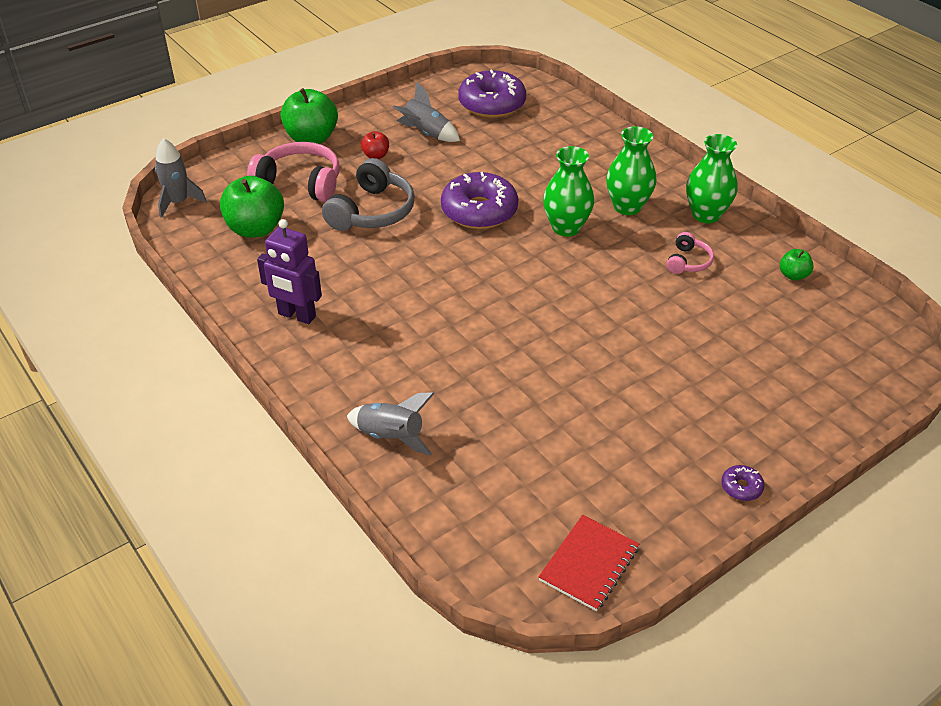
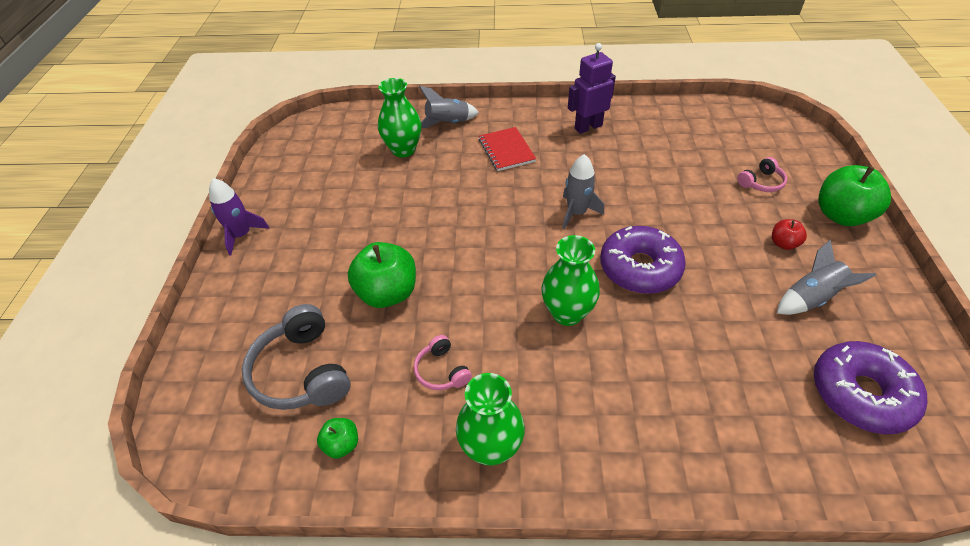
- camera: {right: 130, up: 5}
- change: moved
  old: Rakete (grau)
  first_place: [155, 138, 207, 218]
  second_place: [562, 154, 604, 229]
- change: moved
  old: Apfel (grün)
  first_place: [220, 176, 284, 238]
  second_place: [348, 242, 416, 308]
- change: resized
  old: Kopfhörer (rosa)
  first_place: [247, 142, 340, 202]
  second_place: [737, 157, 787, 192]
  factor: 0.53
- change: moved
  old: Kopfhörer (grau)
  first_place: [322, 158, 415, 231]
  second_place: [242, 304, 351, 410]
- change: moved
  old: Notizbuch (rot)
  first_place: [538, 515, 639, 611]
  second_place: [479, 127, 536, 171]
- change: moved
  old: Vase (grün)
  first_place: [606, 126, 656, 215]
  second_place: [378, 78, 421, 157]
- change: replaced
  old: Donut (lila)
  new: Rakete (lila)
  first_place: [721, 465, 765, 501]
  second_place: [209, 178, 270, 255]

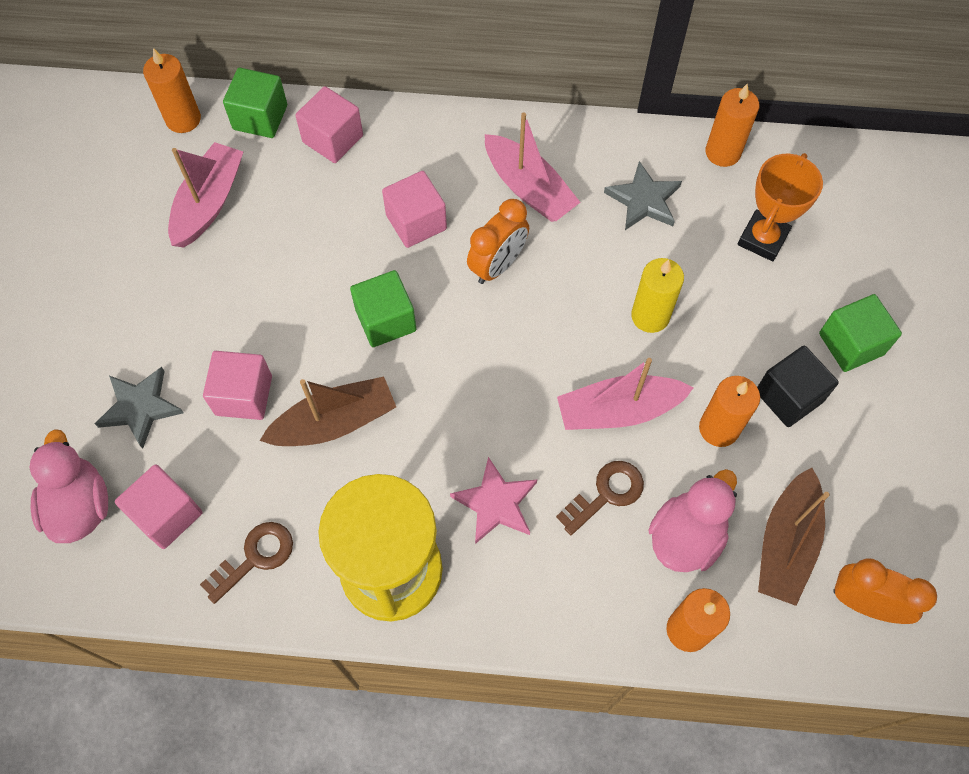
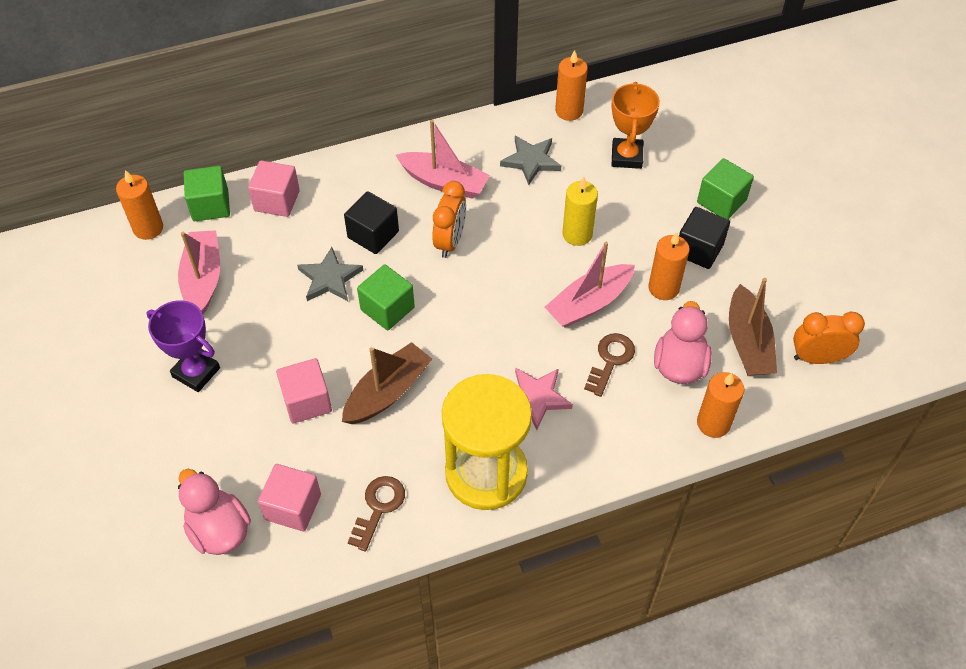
- camera: {right: -25, up: -10}
- change: moved
  old: Stern (grau)
  first_place: [95, 367, 184, 449]
  second_place: [297, 247, 363, 301]
- change: recoloured
  old: Kubus (rosa)
  new: Kubus (schwarz)
  first_place: [382, 171, 447, 248]
  second_place: [344, 191, 399, 254]
- change: added
  new: Pokal (lila)
  second_place: [147, 300, 220, 392]

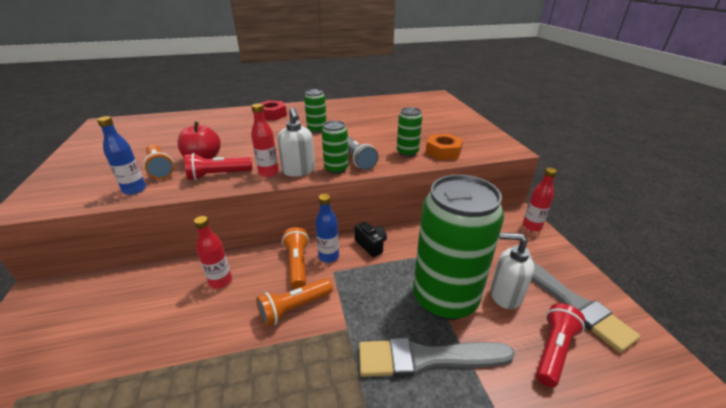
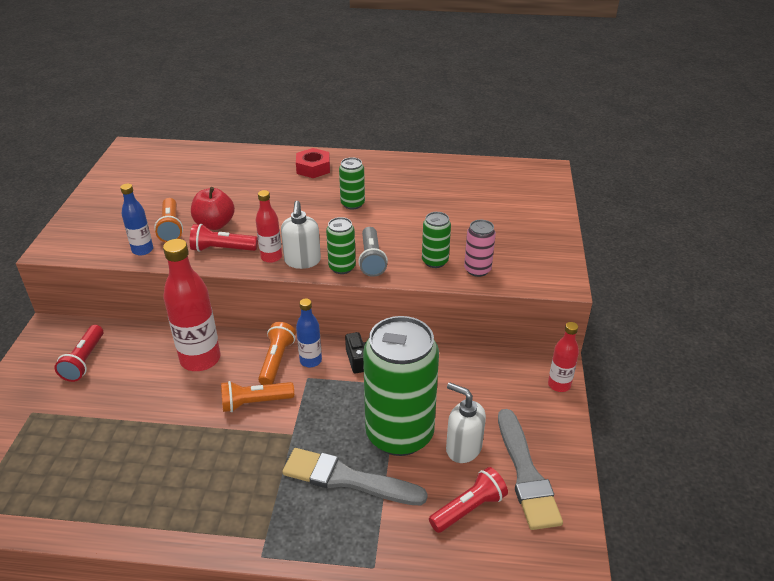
- camera: {right: 20, up: 5}
- change: resized
  old: Flasche (rot)
  first_place: [194, 216, 232, 289]
  second_place: [163, 239, 221, 371]
  factor: 1.83
- change: replaced
  old: Sechskantmutter (orange)
  new: Dose (rosa)
  first_place: [425, 134, 463, 160]
  second_place: [464, 220, 496, 277]
- change: added
  new: Taschenlampe (rot)
  second_place: [54, 325, 103, 382]

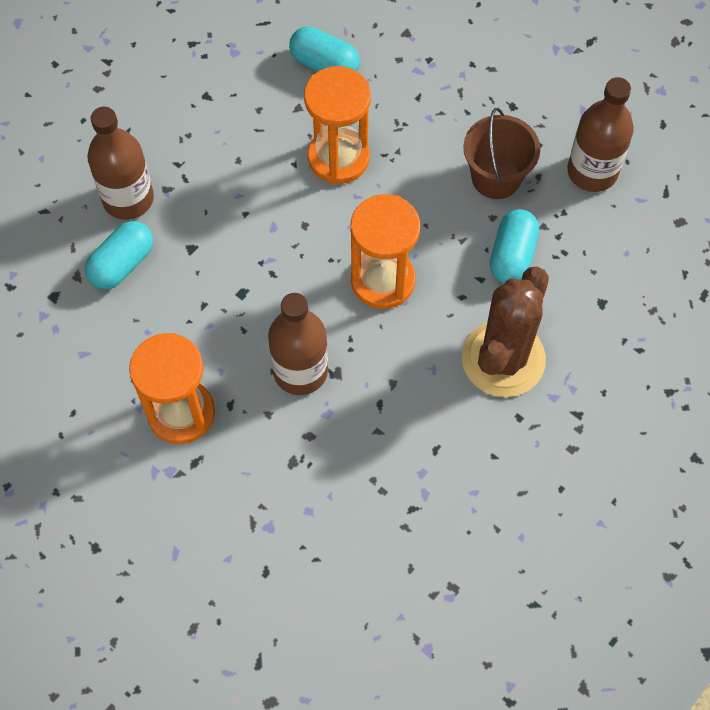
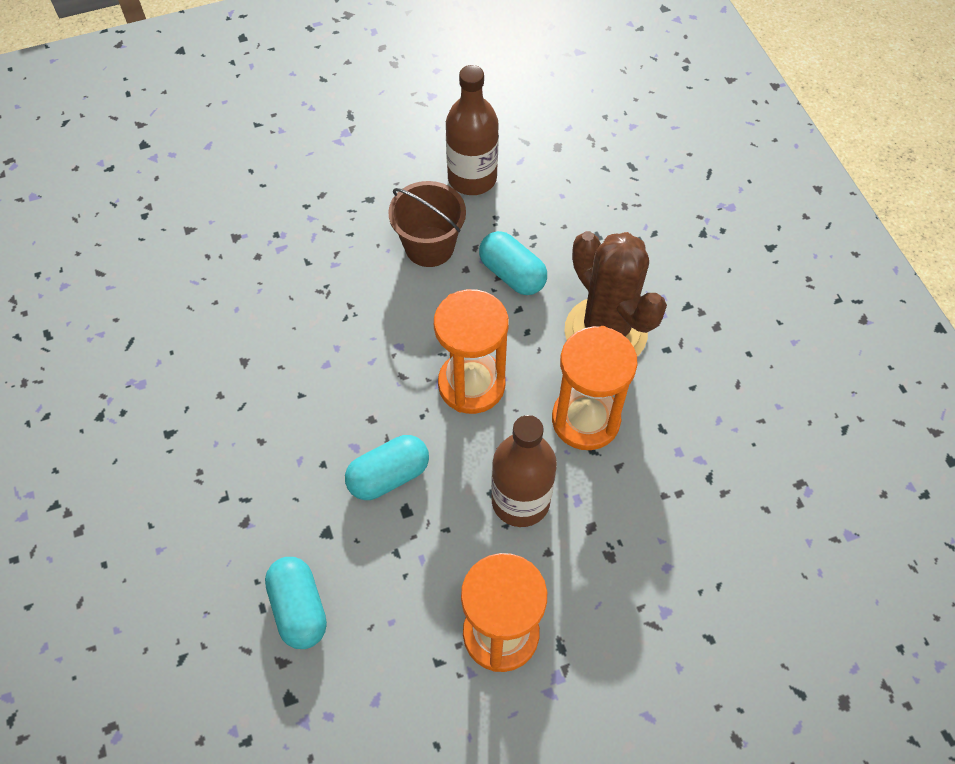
- camera: {right: -60, up: -5}
- change: removed
  old: Flasche (braun)
  first_place: [87, 107, 154, 220]
- change: moved
  old: Kapsel (türkis)
  first_place: [289, 26, 360, 71]
  second_place: [345, 435, 429, 500]
- change: moved
  old: Sanduhr (orange)
  first_place: [304, 66, 371, 184]
  second_place: [552, 326, 638, 450]

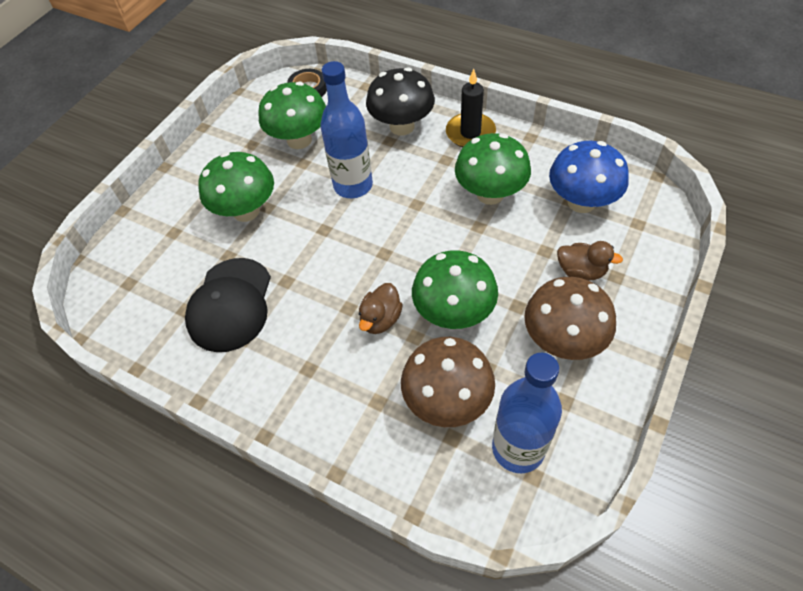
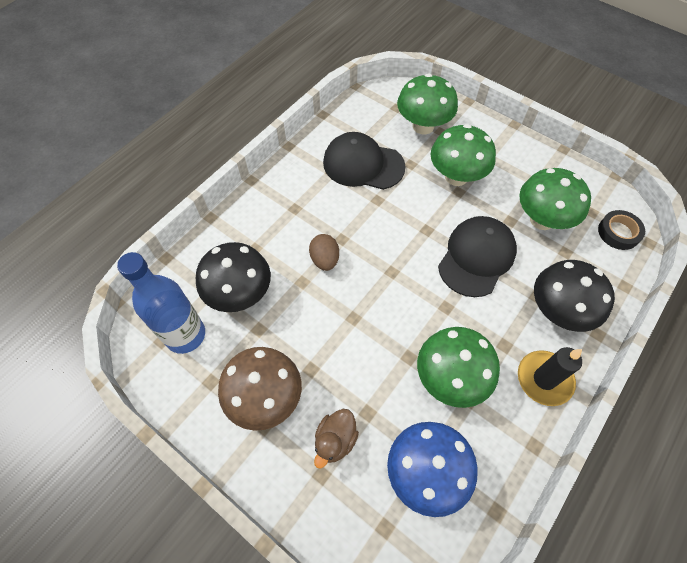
- camera: {right: 95, up: 5}
- change: replaced
  old: Flasche (blau)
  new: Kappe (schwarz)
  first_place: [320, 61, 373, 198]
  second_place: [438, 216, 517, 297]
- change: replaced
  old: Ente (braun)
  new: Ei (braun)
  first_place: [359, 283, 403, 334]
  second_place: [309, 234, 339, 271]
- change: recoloured
  old: Pilz (braun)
  new: Pilz (schwarz)
  first_place: [401, 337, 495, 427]
  second_place: [196, 242, 271, 312]
- change: moved
  old: Pilz (grün)
  first_place: [412, 250, 498, 329]
  second_place: [397, 74, 458, 135]

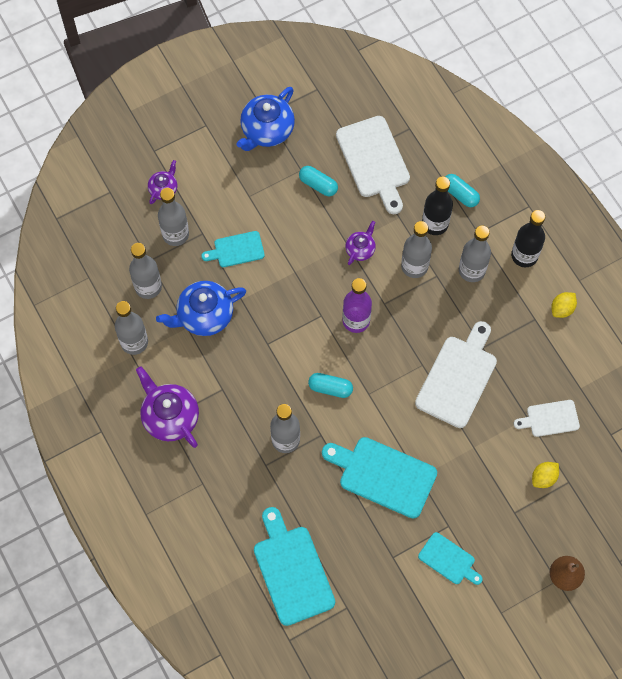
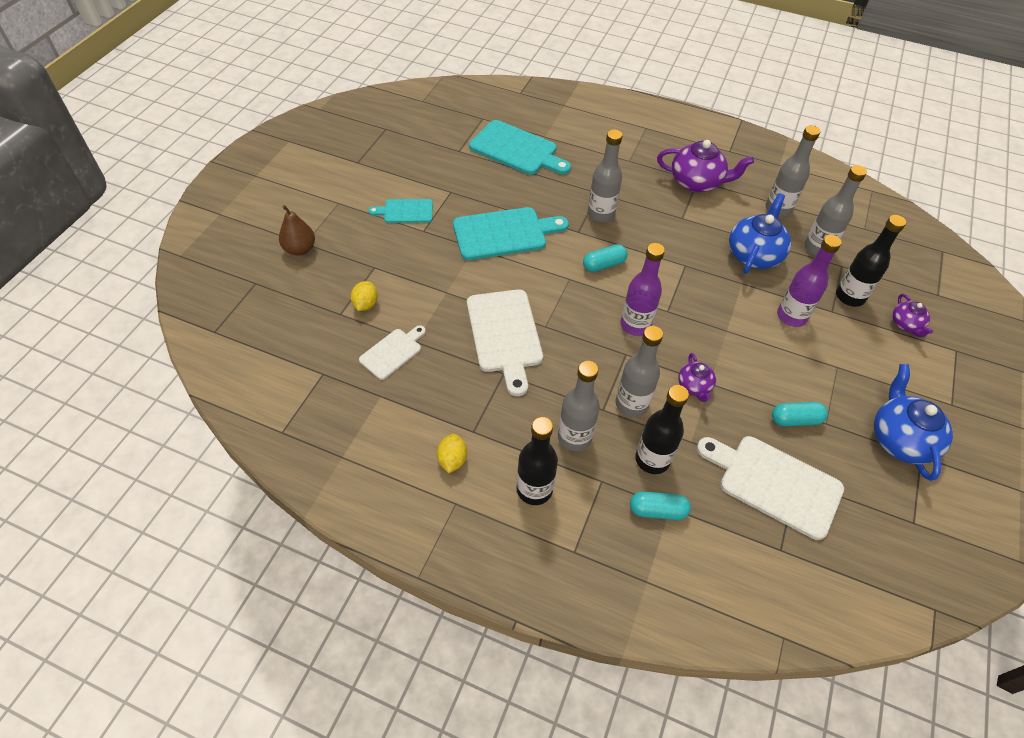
- camera: {right: 140, up: -15}
- change: recoloured
  old: Flasche (grau)
  new: Flasche (schwarz)
  first_place: [158, 188, 189, 246]
  second_place: [836, 215, 906, 307]
- change: replaced
  old: Schneidebrett (türkis)
  new: Flasche (lila)
  first_place: [201, 231, 265, 267]
  second_place: [777, 235, 842, 327]

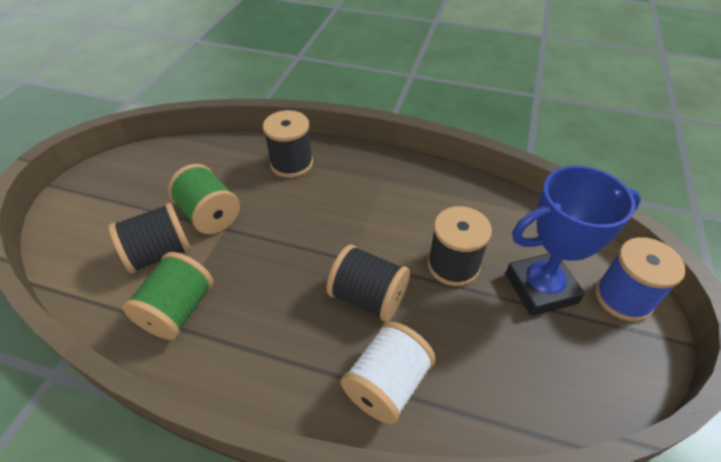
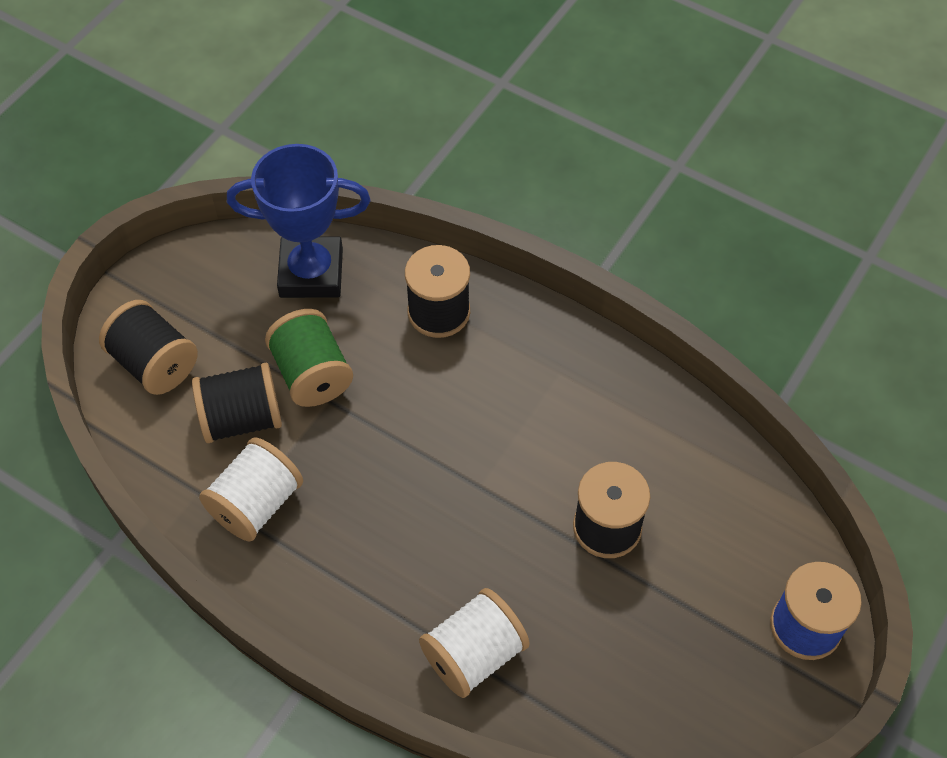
- camera: {right: 15, up: 10}
- change: recoloured
  old: Garnrolle (grün)
  new: Garnrolle (weiß)
  first_place: [122, 252, 213, 340]
  second_place: [199, 437, 303, 542]
- change: moved
  old: Garnrolle (schwarz)
  first_place: [327, 244, 410, 322]
  second_place: [99, 300, 198, 395]
- change: moved
  old: Pokal (blau)
  first_place: [506, 165, 641, 316]
  second_place: [227, 144, 371, 298]

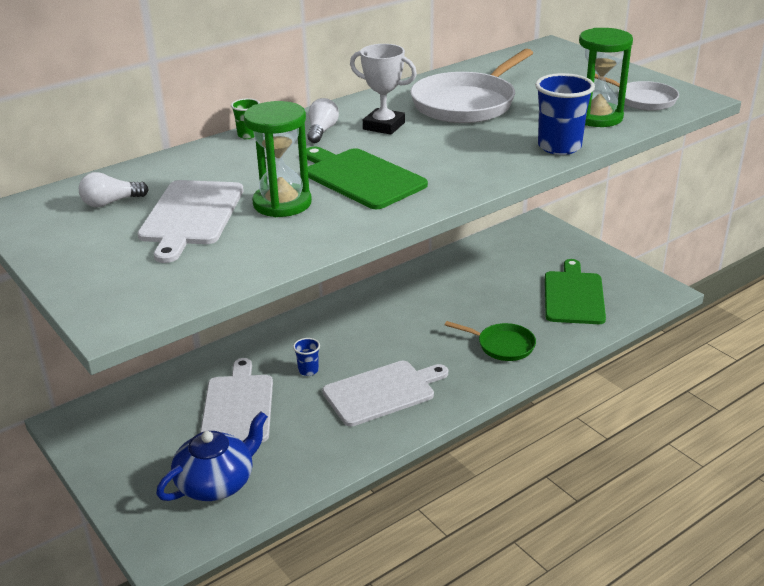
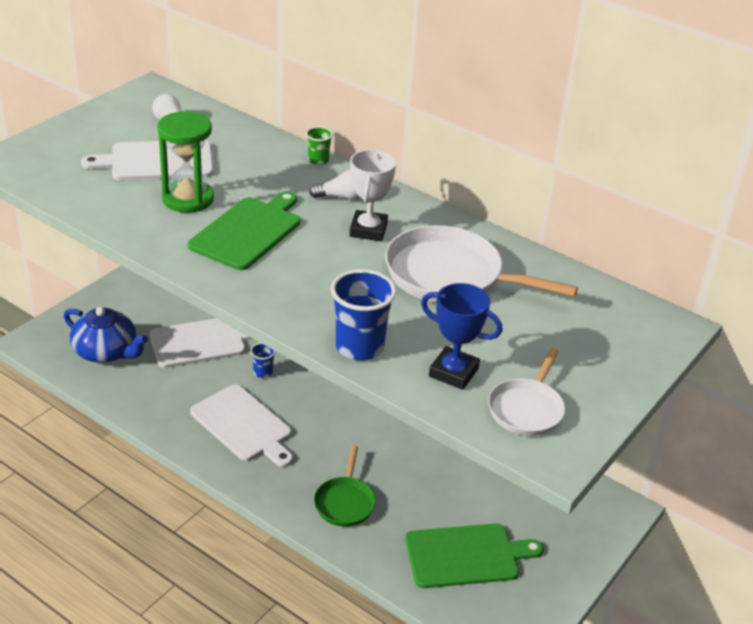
- camera: {right: 70, up: 5}
- change: replaced
  old: Sanduhr (grün)
  new: Pokal (blau)
  first_place: [579, 28, 633, 127]
  second_place: [421, 283, 502, 390]

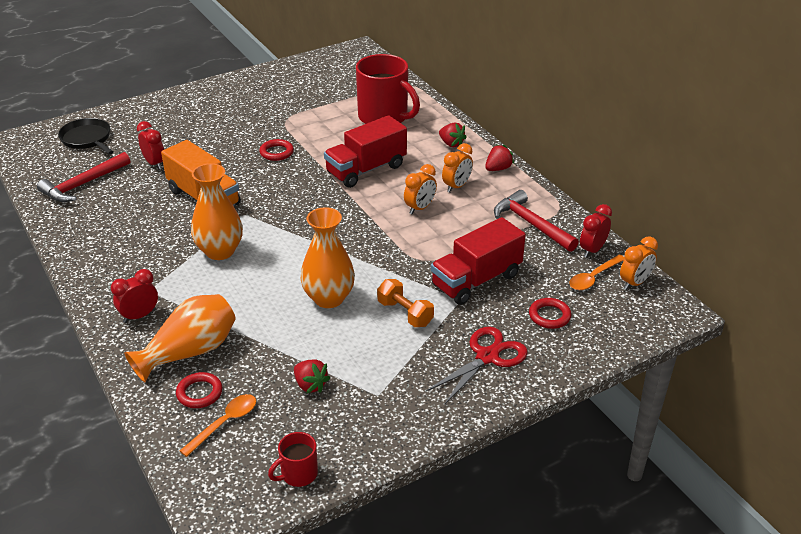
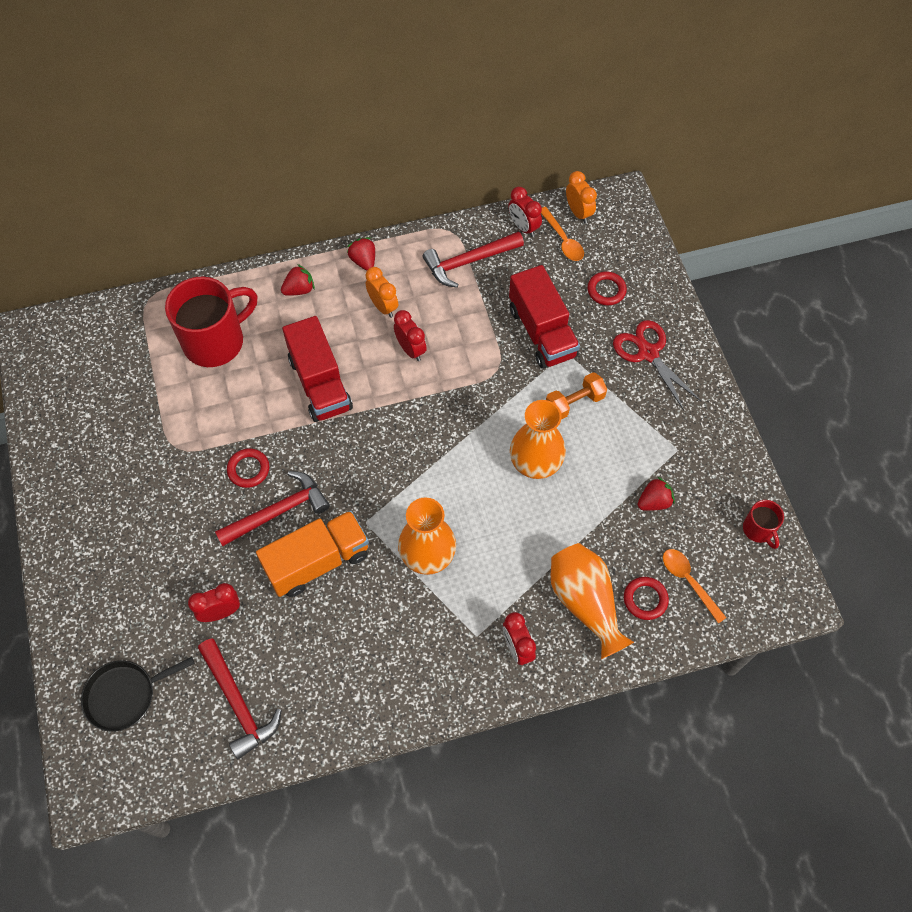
- camera: {right: -75, up: 25}
- change: recoloured
  old: Wecker (orange)
  new: Wecker (rot)
  first_place: [404, 164, 437, 214]
  second_place: [394, 310, 427, 361]
- change: added
  new: Hammer (rot)
  second_place: [215, 471, 330, 546]

